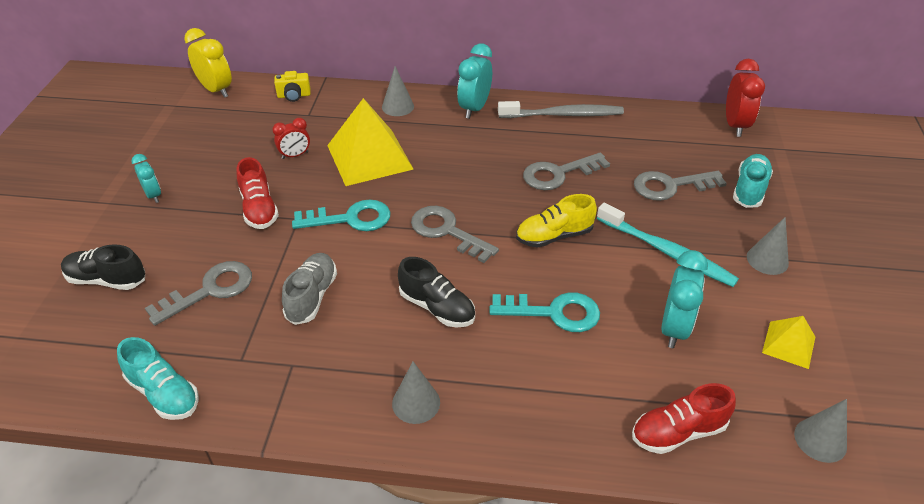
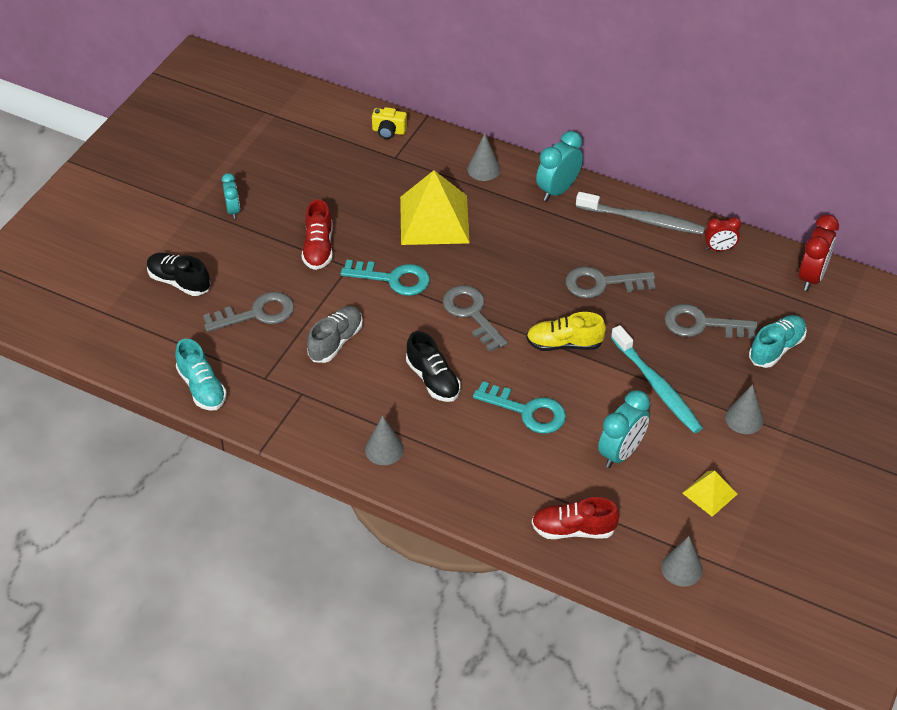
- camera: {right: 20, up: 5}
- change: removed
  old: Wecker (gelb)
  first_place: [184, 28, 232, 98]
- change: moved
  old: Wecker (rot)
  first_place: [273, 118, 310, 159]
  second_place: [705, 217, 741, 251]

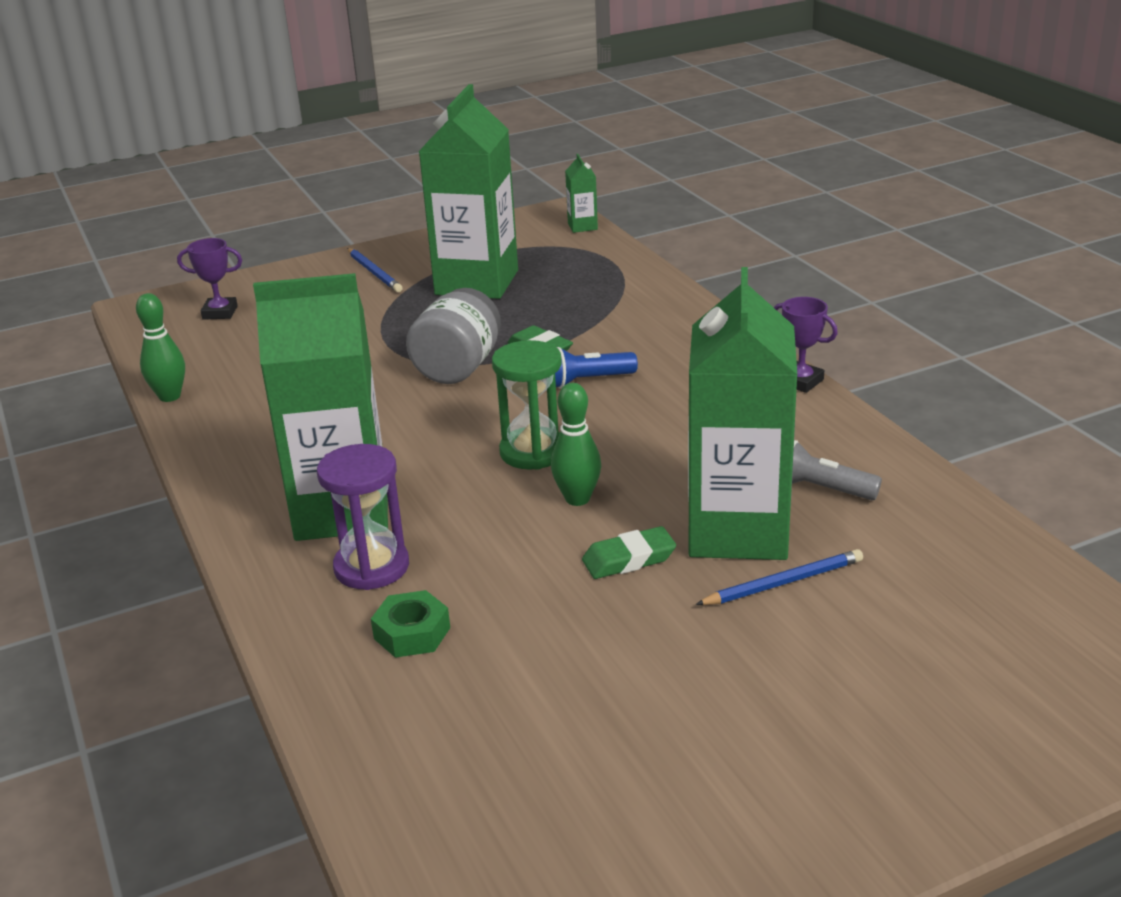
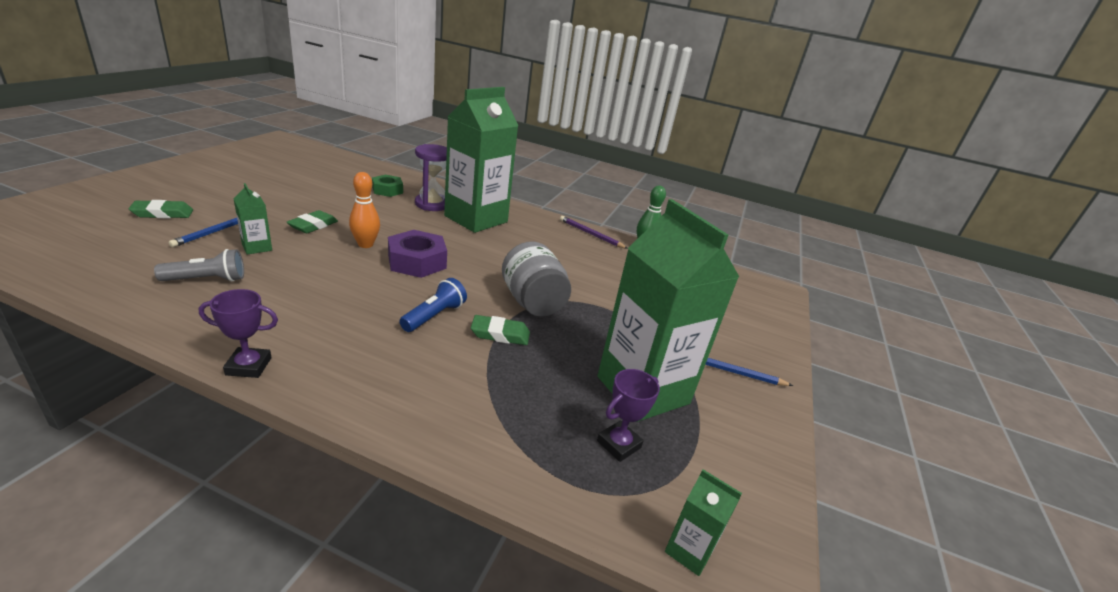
- camera: {right: 130, up: 0}
- change: moved
  old: Pokal (lila)
  first_place: [177, 238, 242, 320]
  second_place: [597, 369, 660, 462]
- change: replaced
  old: Sanduhr (grün)
  new: Sechskantmutter (lila)
  first_place: [492, 340, 562, 470]
  second_place: [388, 230, 447, 278]
- change: recoloured
  old: Bowlingkegel (grün)
  new: Bowlingkegel (orange)
  first_place: [551, 383, 601, 506]
  second_place: [349, 172, 380, 248]
- change: resized
  old: Getränkekarton (grün)
  first_place: [688, 267, 797, 560]
  second_place: [234, 183, 272, 255]
  factor: 0.41
- change: added
  new: Radiergummi (grün)
  second_place: [129, 200, 193, 218]
- change: added
  new: Bleistift (lila)
  second_place: [560, 216, 628, 249]

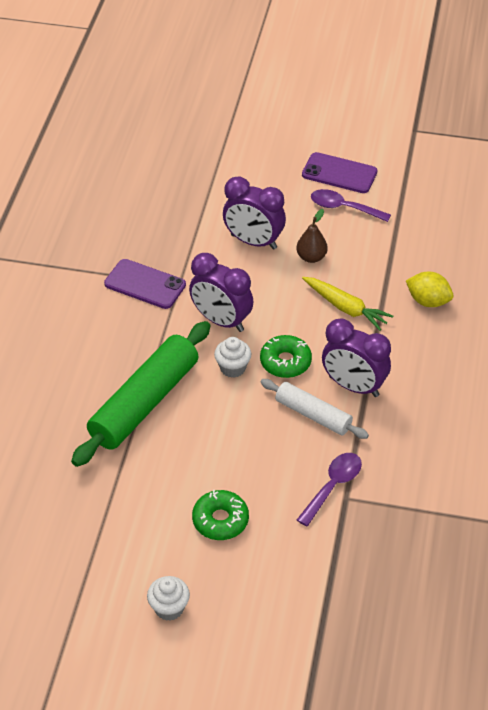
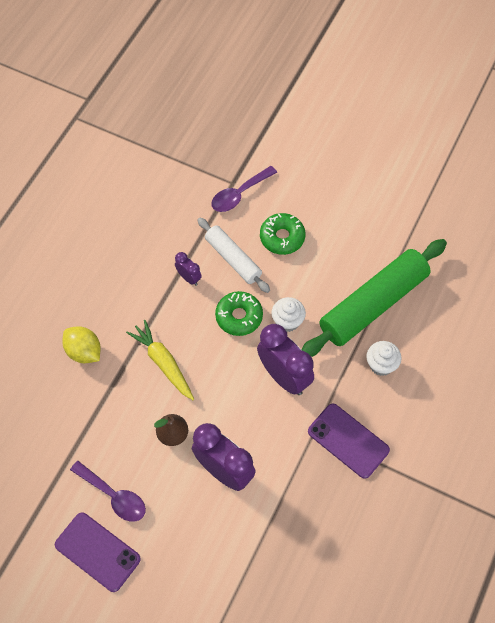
- camera: {right: -165, up: 15}
- change: moved
  old: Muffin (weiß)
  first_place: [147, 576, 190, 621]
  second_place: [366, 341, 401, 376]
- change: moved
  old: Donut (grün)
  first_place: [192, 490, 249, 540]
  second_place: [260, 213, 305, 255]
- change: resized
  old: Wecker (lila)
  first_place: [322, 318, 391, 397]
  second_place: [175, 252, 202, 286]
  factor: 0.49

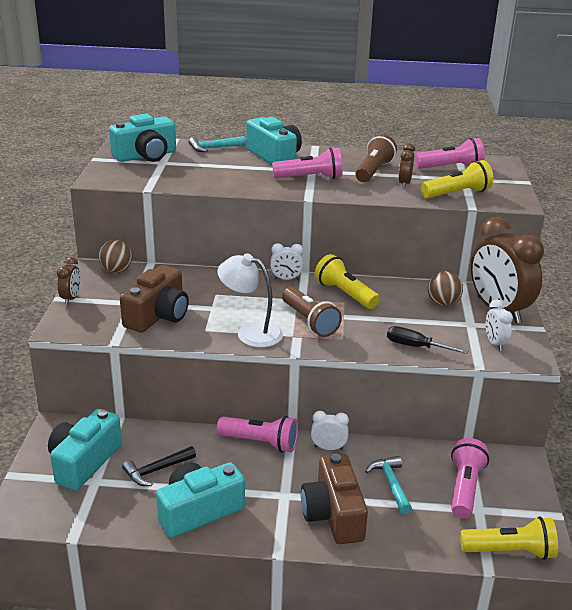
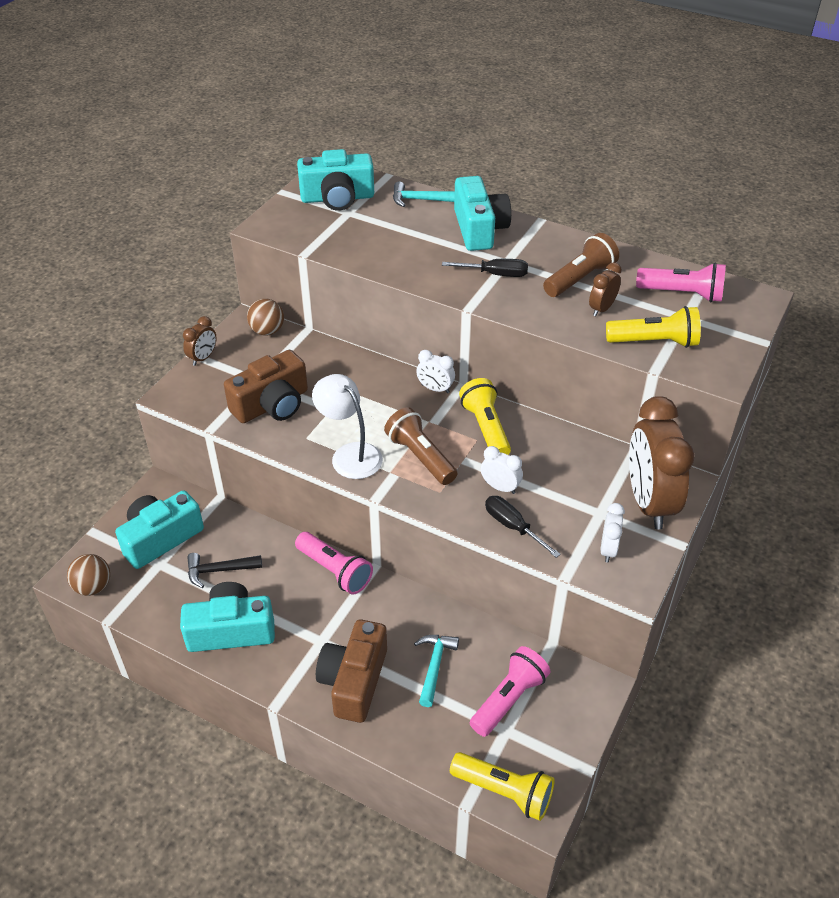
- camera: {right: 25, up: 15}
- change: replaced
  old: Taschenlampe (rosa)
  new: Schraubenzieher (schwarz)
  first_place: [272, 148, 343, 179]
  second_place: [442, 259, 528, 277]
- change: turned
  old: Taschenlampe (braun)
  first_place: [282, 287, 342, 337]
  second_place: [384, 407, 457, 485]
  degrees: 150
- change: moved
  old: Wecker (weiß)
  first_place: [311, 411, 349, 450]
  second_place: [481, 446, 523, 494]
- change: moved
  old: Ball (braun)
  first_place: [428, 271, 463, 306]
  second_place: [67, 554, 110, 596]

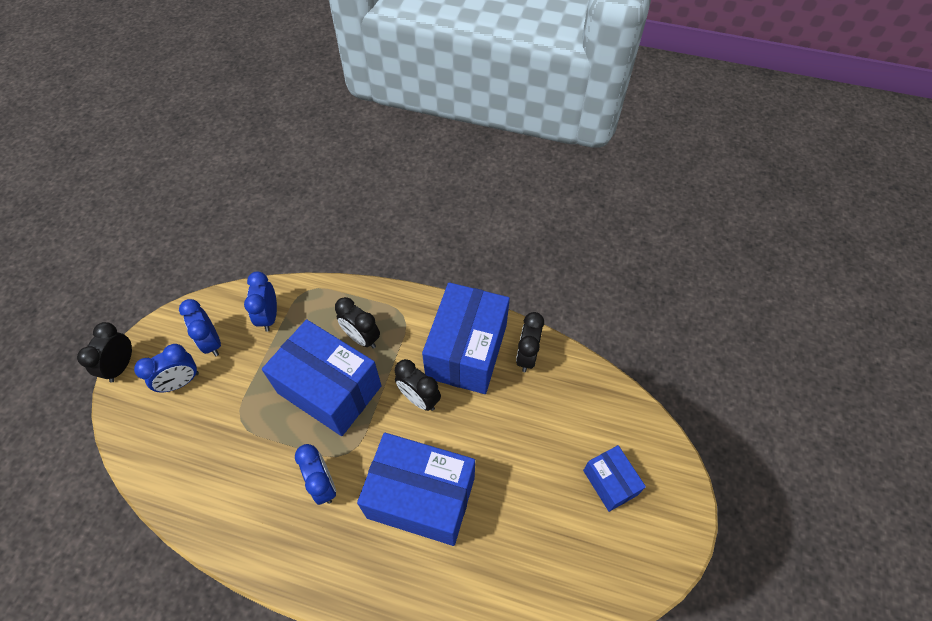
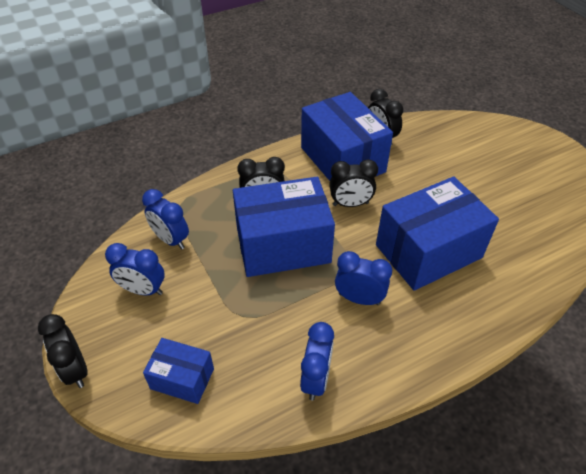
- camera: {right: -45, up: -10}
- change: moved
  old: Wecker (blau)
  first_place: [134, 344, 199, 393]
  second_place: [300, 322, 334, 401]
- change: moved
  old: Schachtel (blau)
  first_place: [583, 445, 646, 512]
  second_place: [143, 338, 214, 404]

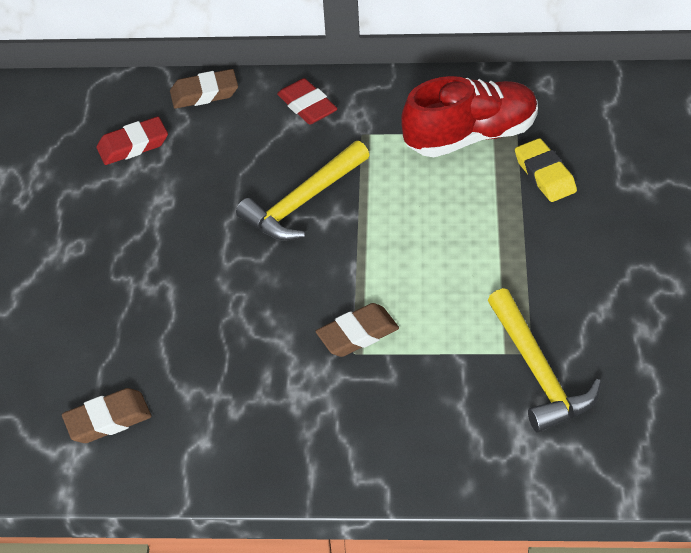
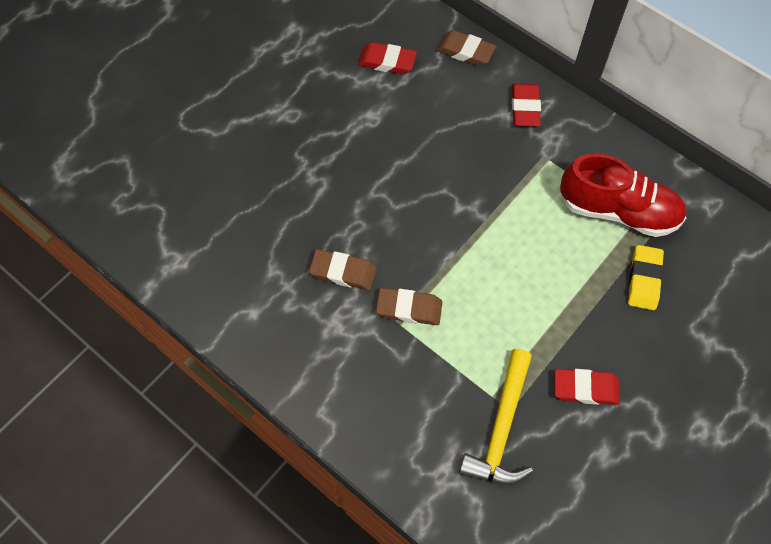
- camera: {right: 35, up: 15}
- change: moved
  old: Radiergummi (braun)
  first_place: [62, 388, 152, 443]
  second_place: [309, 249, 376, 290]
- change: removed
  old: Hammer (gelb)
  first_place: [236, 141, 369, 240]
- change: added
  new: Radiergummi (rot)
  second_place: [555, 369, 620, 405]

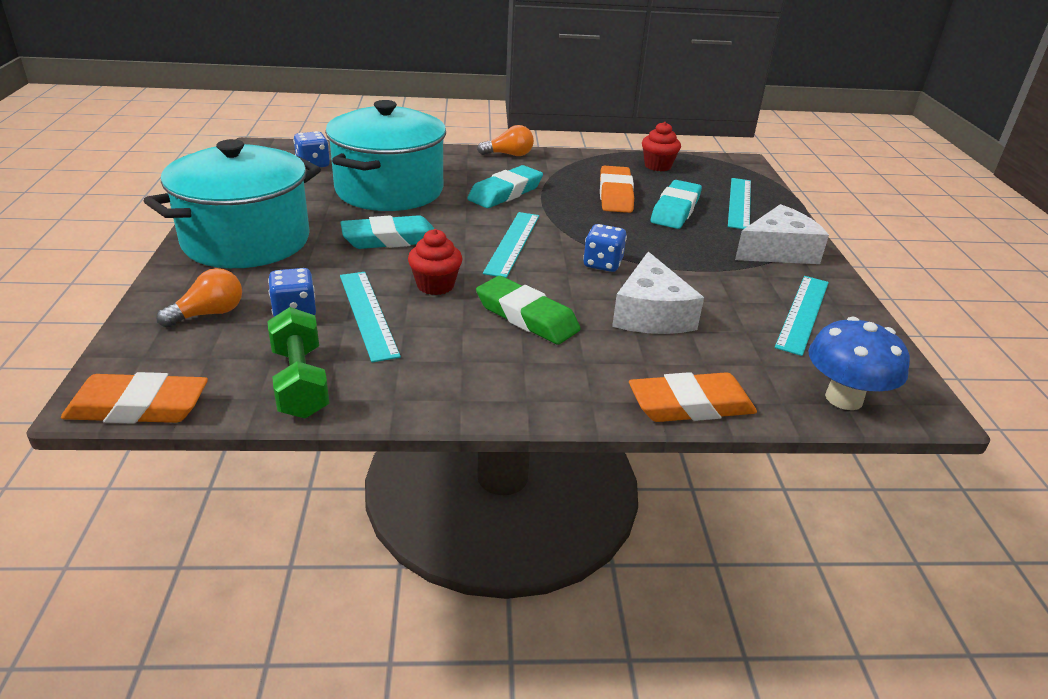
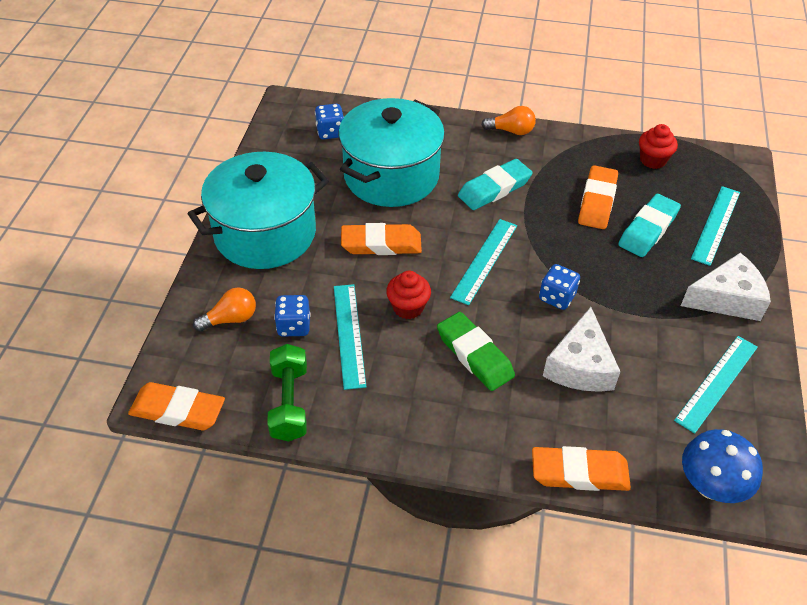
- camera: {right: 15, up: 15}
- change: recoloured
  old: Radiergummi (türkis)
  new: Radiergummi (orange)
  first_place: [340, 215, 434, 249]
  second_place: [341, 223, 422, 255]

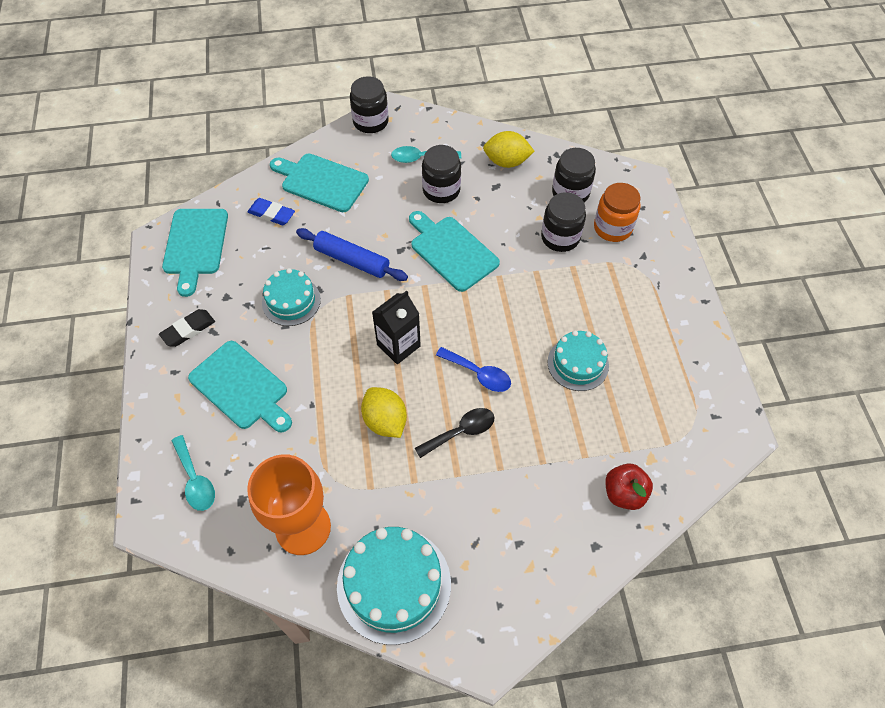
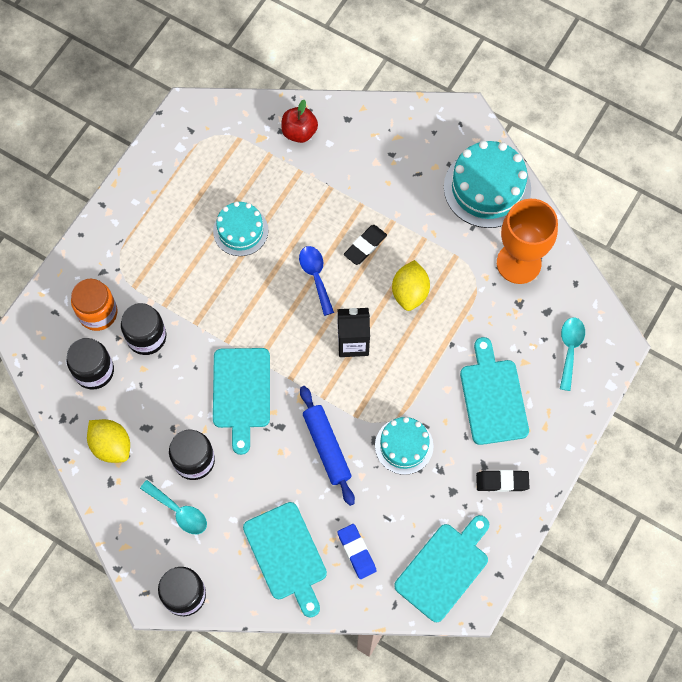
- camera: {right: -140, up: 10}
- change: replaced
  old: Löffel (schwarz)
  new: Radiergummi (schwarz)
  first_place: [415, 408, 494, 458]
  second_place: [344, 225, 387, 265]

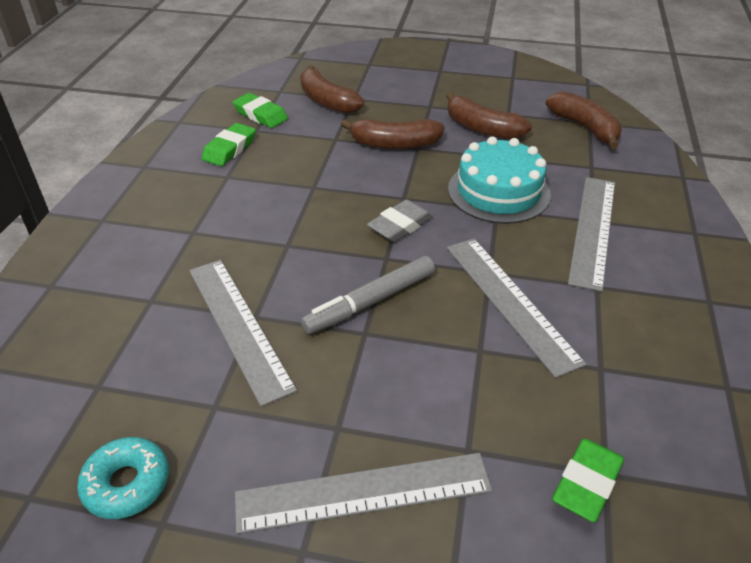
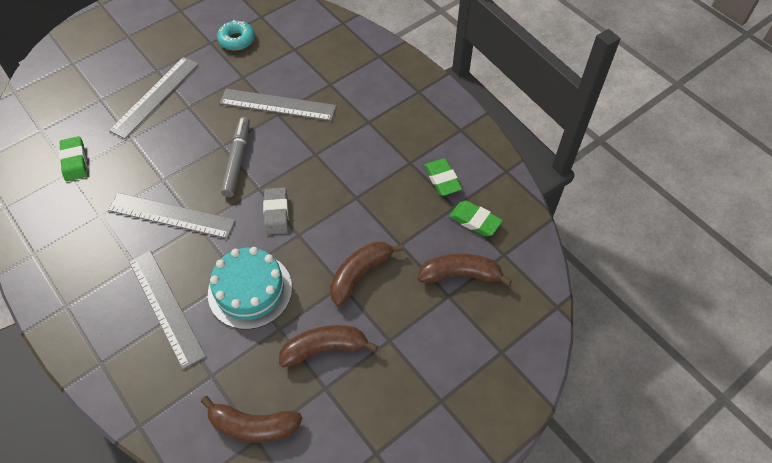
- camera: {right: 130, up: 15}
- change: turned
  old: Radiergummi (grün)
  first_place: [233, 93, 288, 128]
  second_place: [449, 200, 503, 236]
  degrees: 45

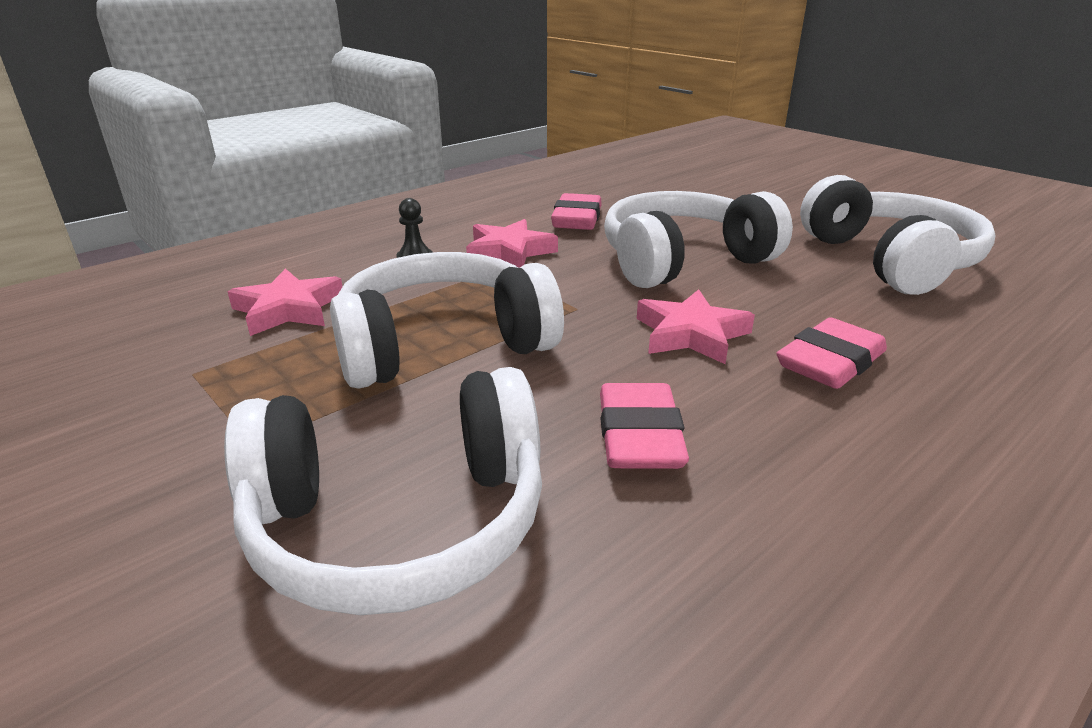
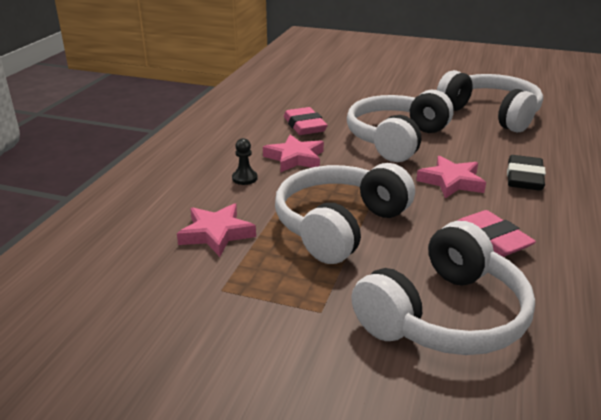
- camera: {right: -30, up: 0}
- change: recoloured
  old: Radiergummi (rosa)
  new: Radiergummi (schwarz)
  first_place: [776, 317, 887, 389]
  second_place: [507, 155, 546, 191]

